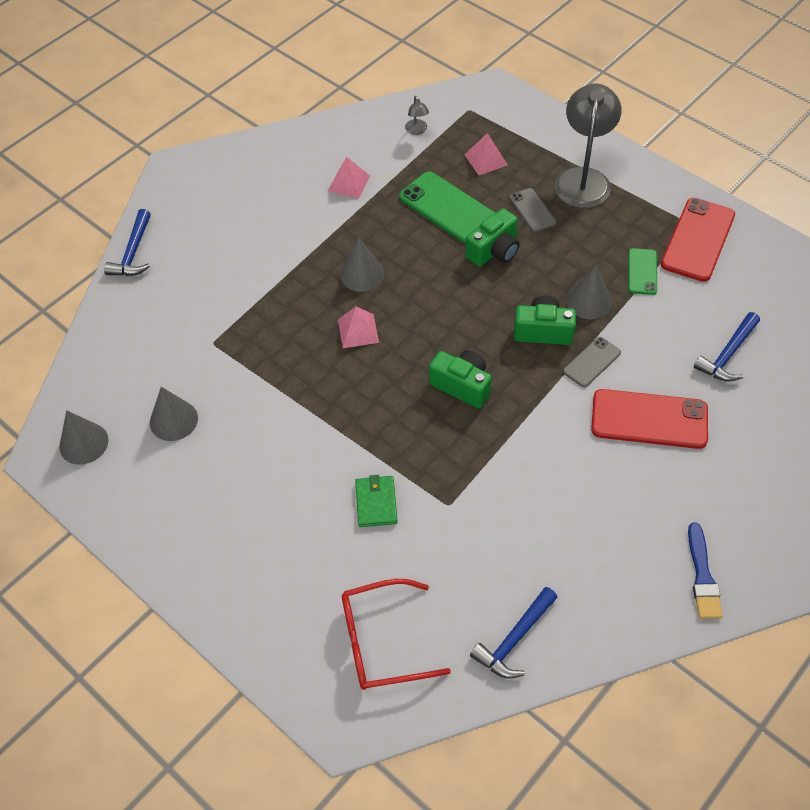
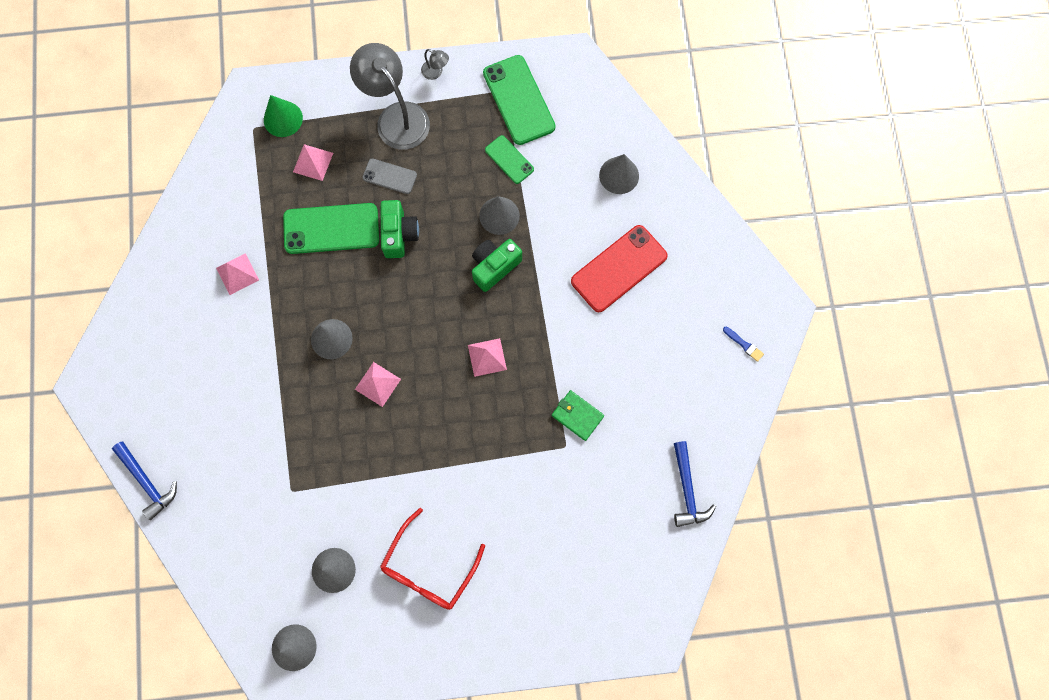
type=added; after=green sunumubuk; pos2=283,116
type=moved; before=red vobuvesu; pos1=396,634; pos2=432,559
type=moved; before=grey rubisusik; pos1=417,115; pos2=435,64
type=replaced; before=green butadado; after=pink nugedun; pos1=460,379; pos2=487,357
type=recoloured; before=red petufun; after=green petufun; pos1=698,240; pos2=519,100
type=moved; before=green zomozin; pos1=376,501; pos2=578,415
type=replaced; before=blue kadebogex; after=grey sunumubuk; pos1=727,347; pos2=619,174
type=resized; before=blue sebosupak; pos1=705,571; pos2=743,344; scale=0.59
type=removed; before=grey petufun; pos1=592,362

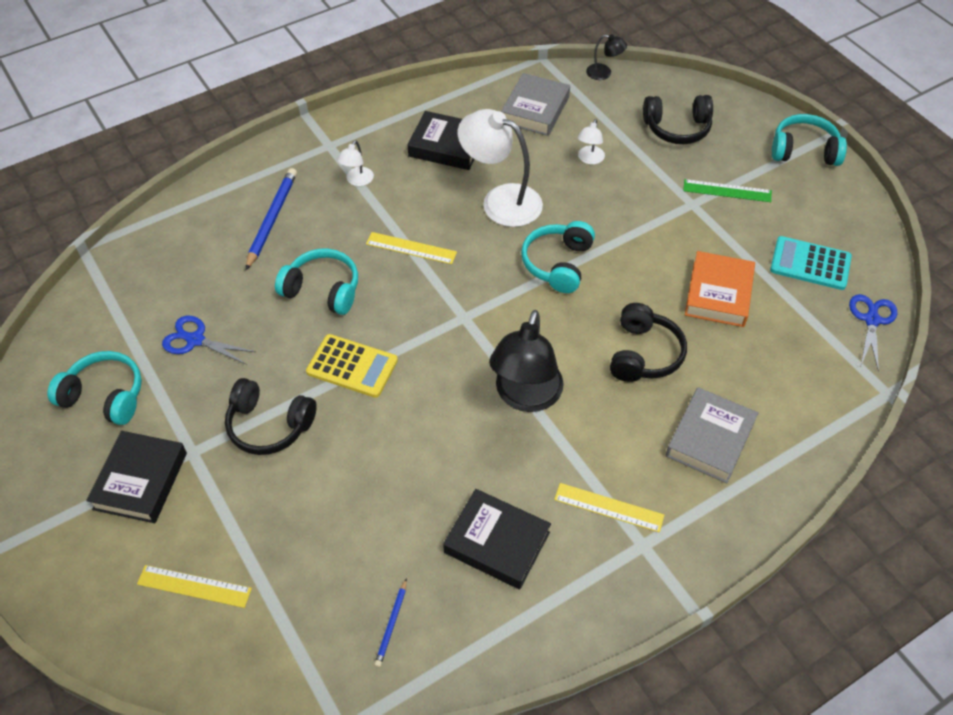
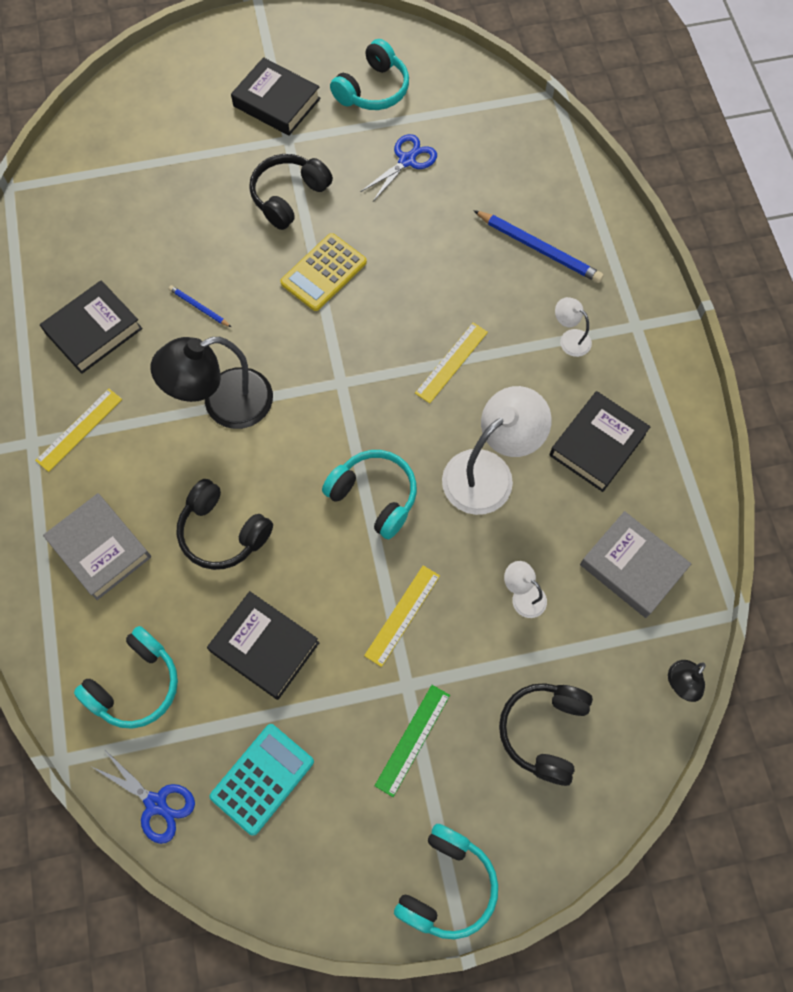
type=moved; before=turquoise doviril; pos1=316,282; pos2=126,677
type=turned; before=black rubisusik; pos1=526,361; pos2=212,383; turn=-60
type=moved; before=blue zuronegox; pos1=390,622; pos2=200,306
type=recoloured; before=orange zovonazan; after=black zovonazan; pos1=720,289; pos2=263,645
type=moved; before=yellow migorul; pos1=194,586; pos2=402,616

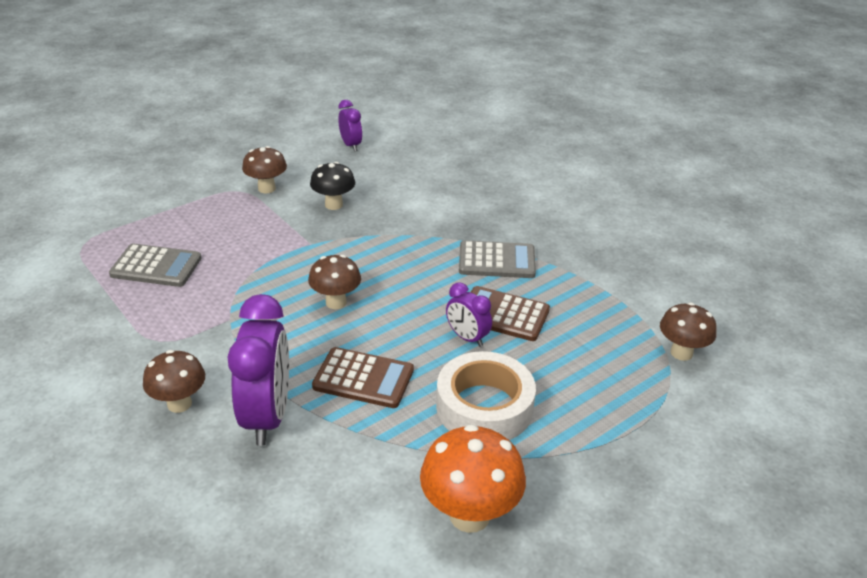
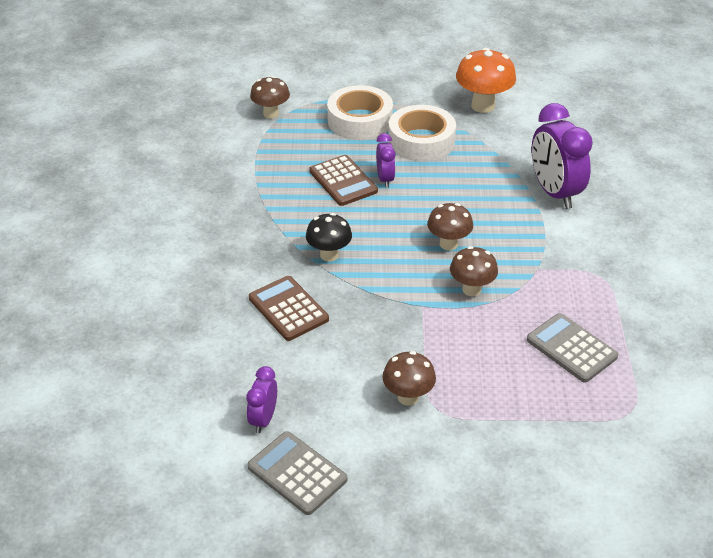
type=moved; before=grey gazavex; pos1=497,259; pos2=297,473
type=moved; before=brown gazavex; pos1=363,377; pos2=289,308
type=moved; before=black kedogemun; pos1=332,186; pos2=329,237
type=added; after=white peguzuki; pos2=360,112
type=moved; before=brown kedogemun; pos1=174,381; pos2=474,271
type=turned; before=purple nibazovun; pos1=258,370; pos2=562,156; turn=-60

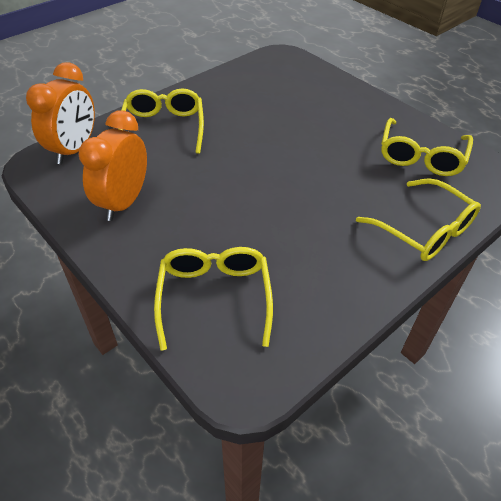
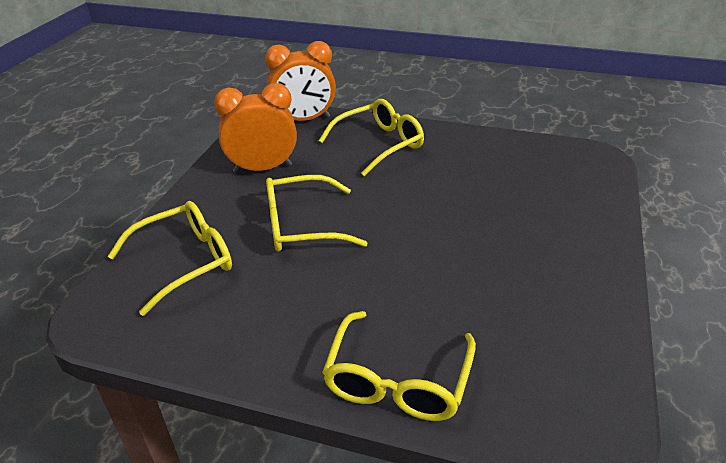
type=moved; before=yellow vobuvesu; pos1=427,147; pos2=317,213

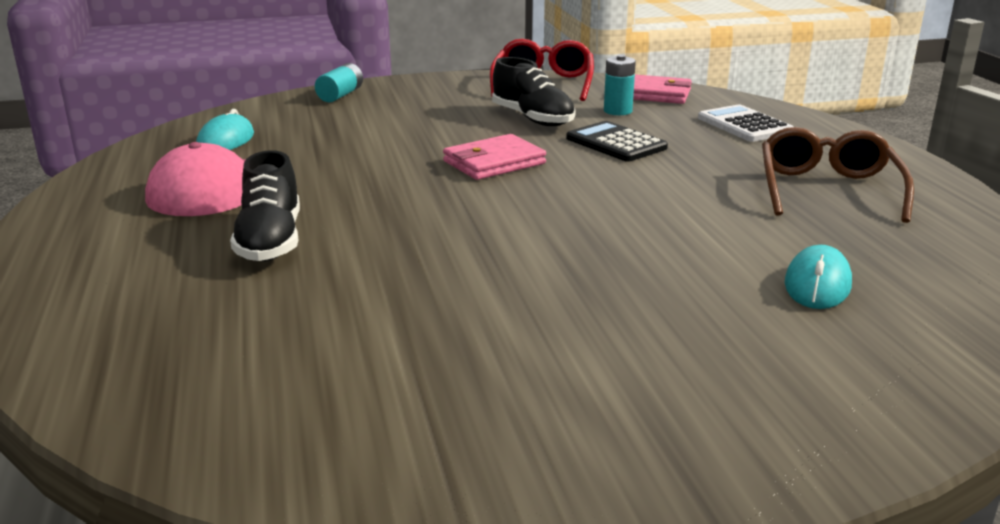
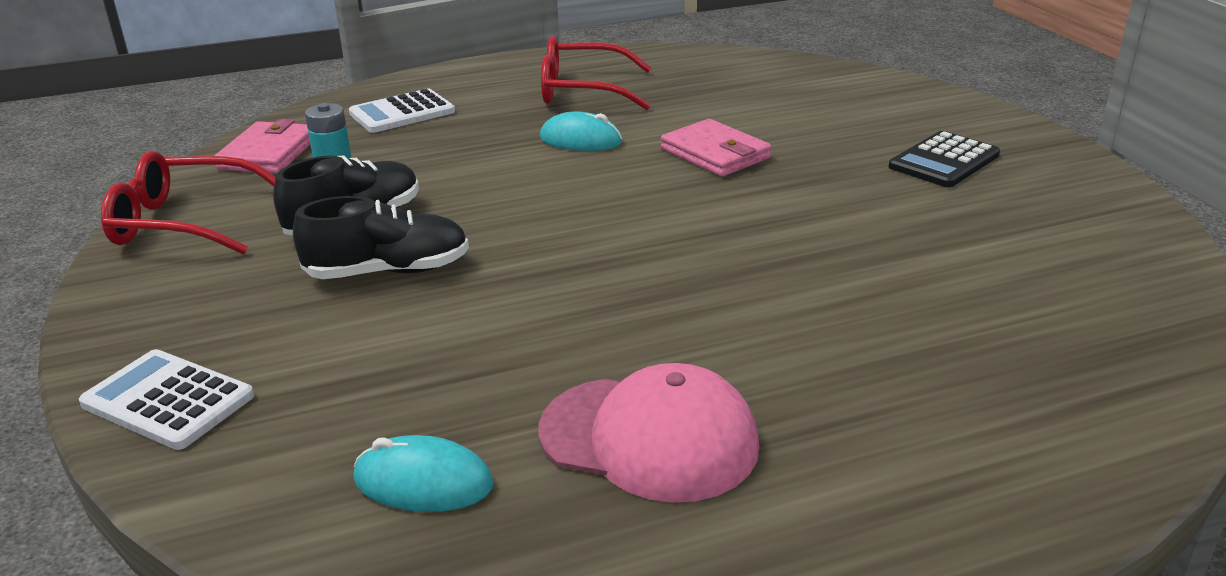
type=replaced; before=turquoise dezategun; after=white gazavex; pos1=339,82; pos2=166,399
type=moved; before=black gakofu; pos1=265,205; pos2=381,237
type=moved; before=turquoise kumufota; pos1=818,277; pos2=581,131
type=recoloured; before=brown vobuvesu; after=red vobuvesu; pos1=838,175; pos2=596,73
type=moved; before=pink zomozin; pos1=494,157; pos2=716,148
type=moved; before=black gazavex; pos1=617,141; pos2=944,159

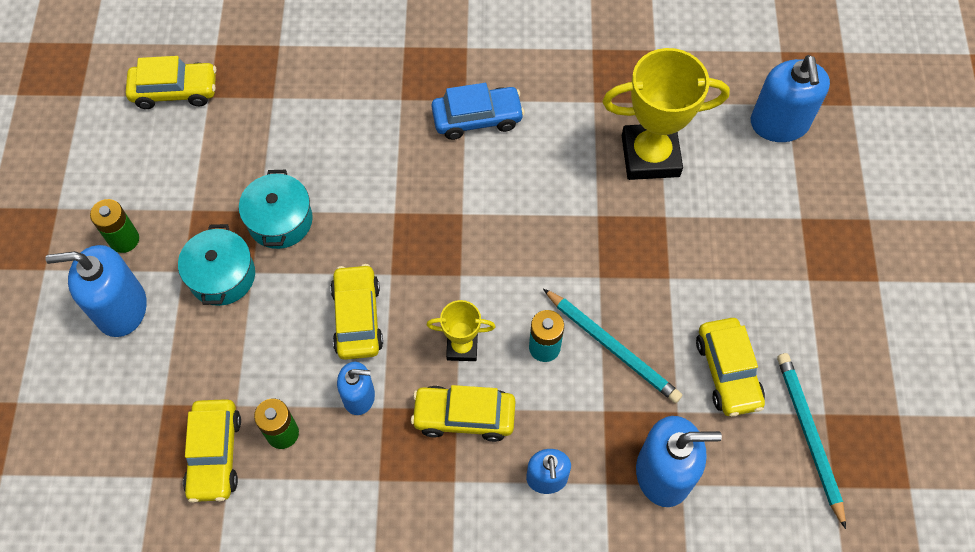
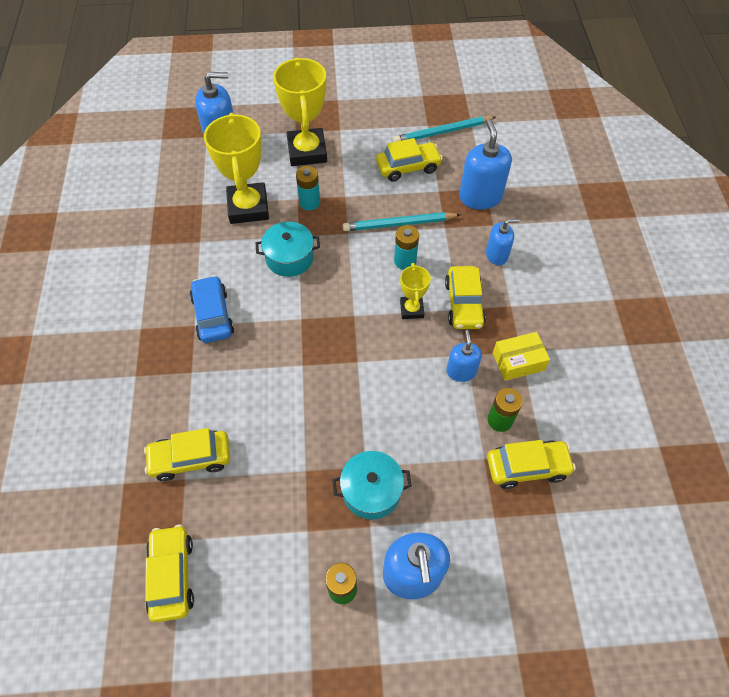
type=moved; before=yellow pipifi; pos1=356,312; pos2=187,454
type=moved; before=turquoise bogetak; pos1=276,209; pos2=288,249
type=added; after=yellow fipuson; pos2=300,111
type=added; after=turquoise dezategun; pos2=308,188
type=turned; before=turquoise zuronegox; pos1=612,346; pos2=402,221; turn=-135
type=added; after=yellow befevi; pos2=521,356

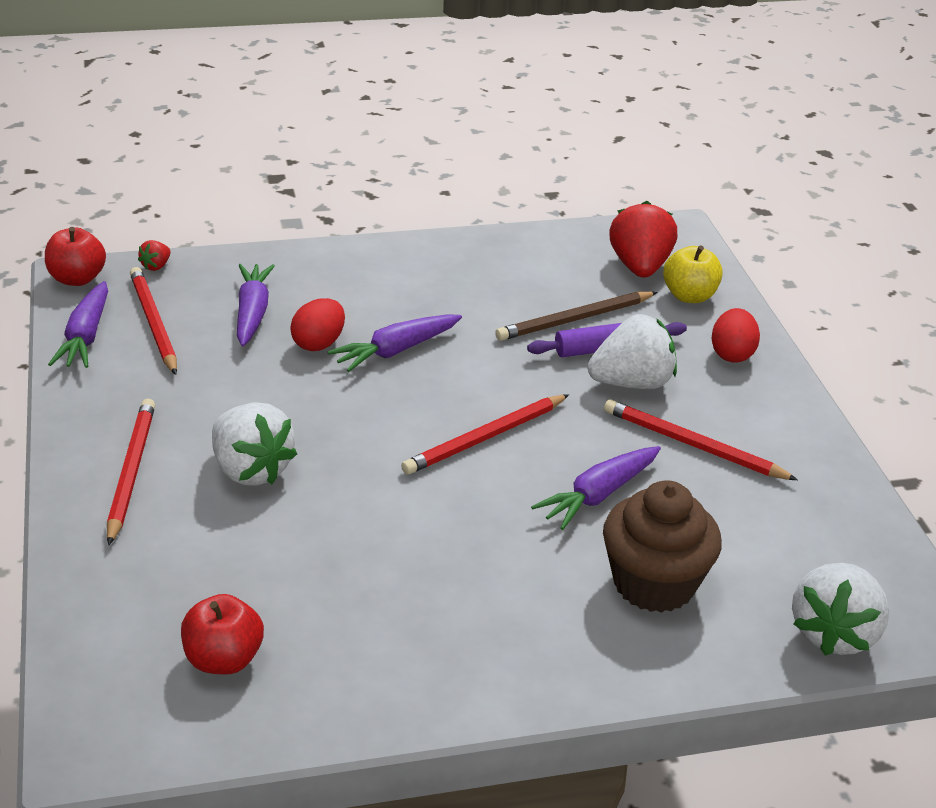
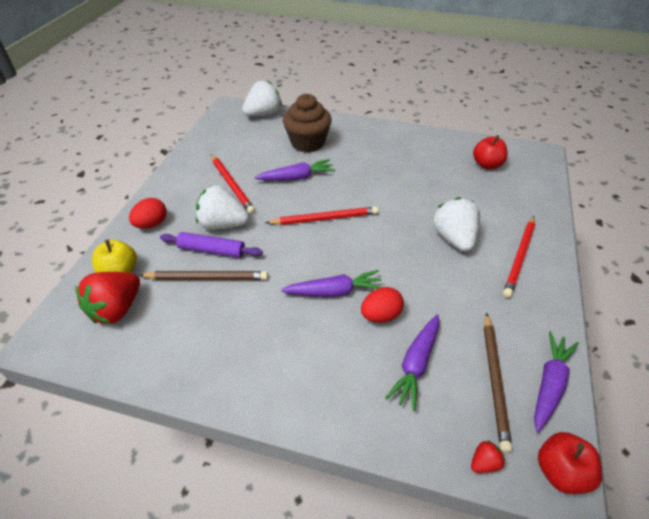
type=recoloured; before=red zuronegox; after=brown zuronegox; pos1=153,321; pos2=498,383

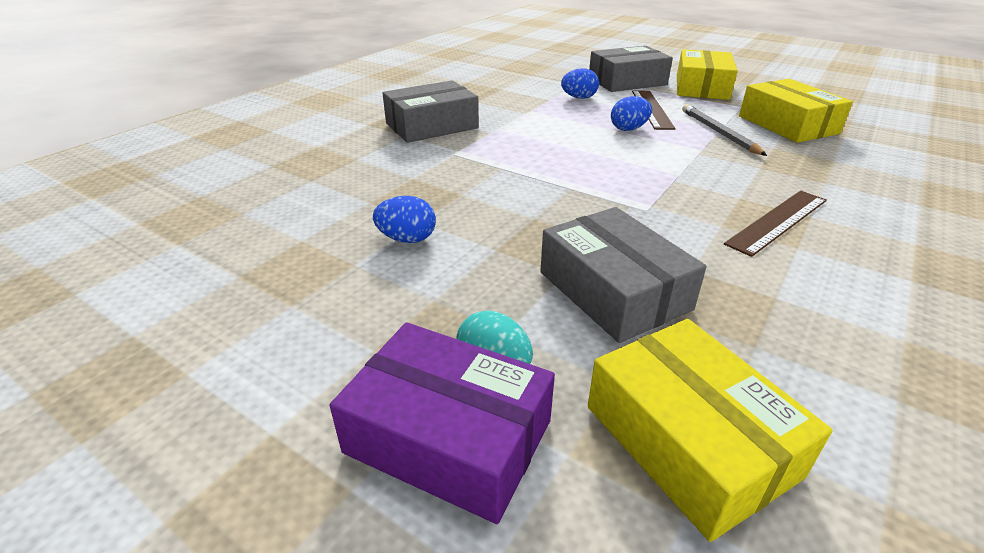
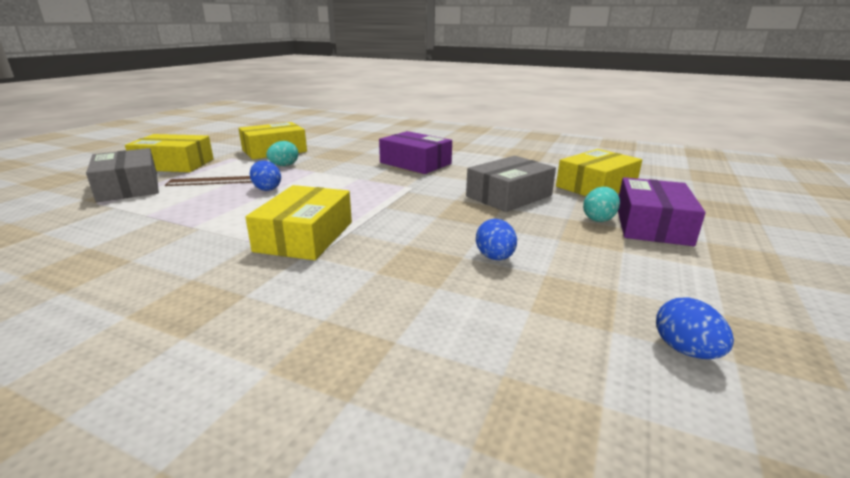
type=added; after=yellow befevi; pos2=298,222
type=replaced; before=grey zuronegox; after=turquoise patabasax; pos1=724,130; pos2=282,153
type=replaced; before=brown migorul; after=purple befevi; pos1=775,224; pos2=415,152
type=moved; before=blue patabasax; pos1=580,83; pos2=695,328
type=removed; before=grey befevi; pos1=431,111

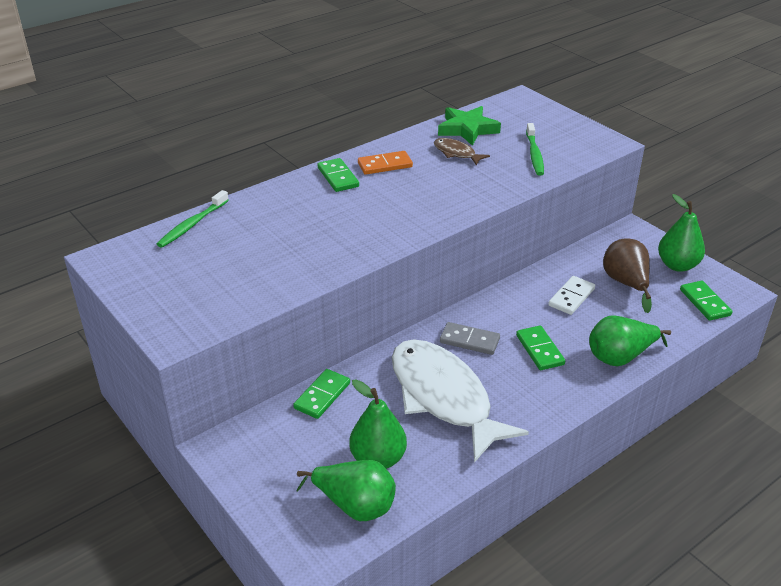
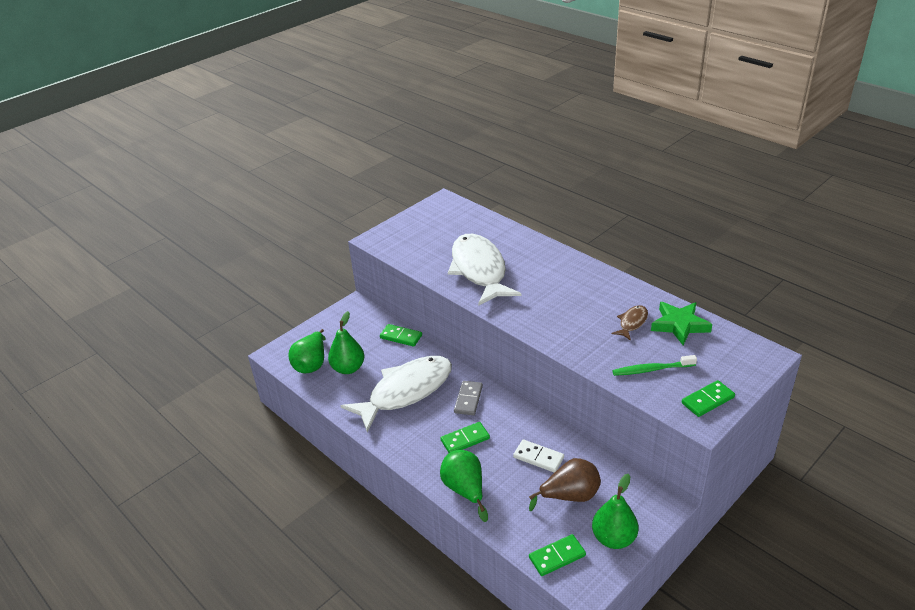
type=added; after=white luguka; pos2=485,270
type=moved; before=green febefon; pos1=338,175; pos2=708,398
type=removed; before=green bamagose; pos1=193,219
type=removed; before=orange febefon; pos1=385,163

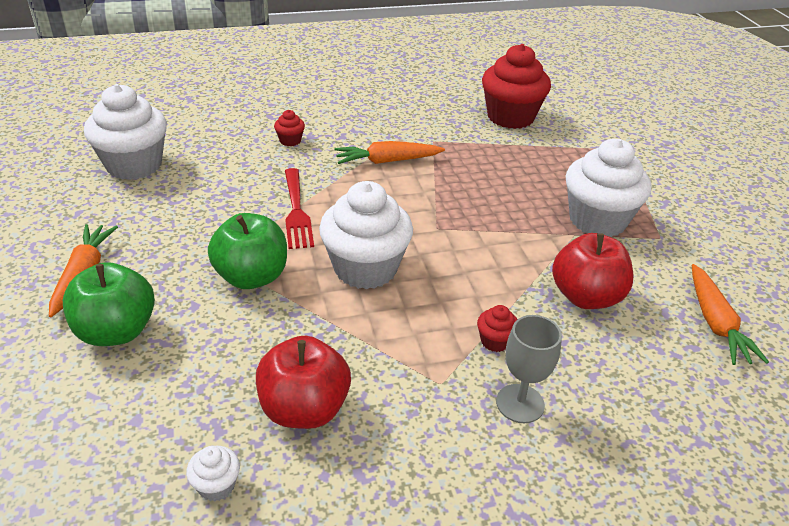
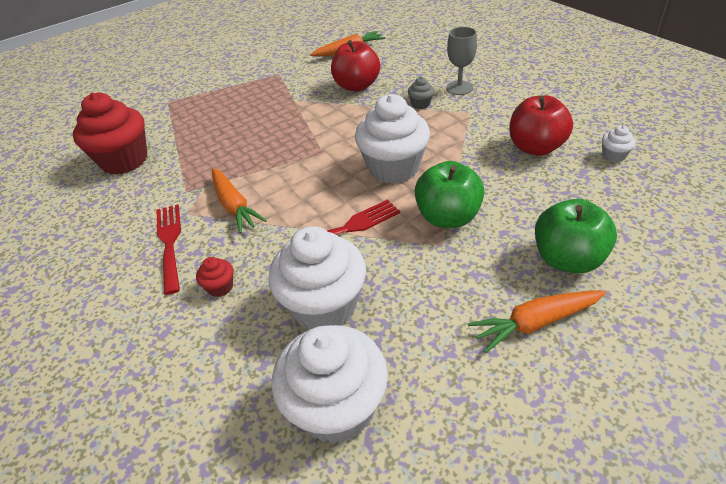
type=added; after=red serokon; pos2=169,249
type=moved; before=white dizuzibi; pos1=608,188; pos2=317,278
type=recoloured; before=red dizuzibi; after=grey dizuzibi; pos1=497,328; pos2=421,93

